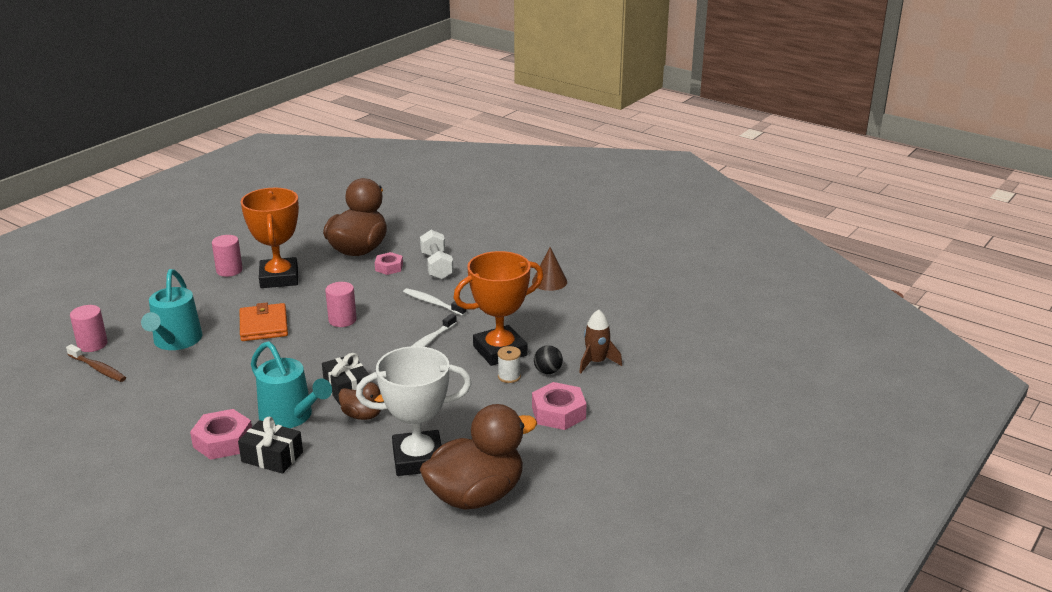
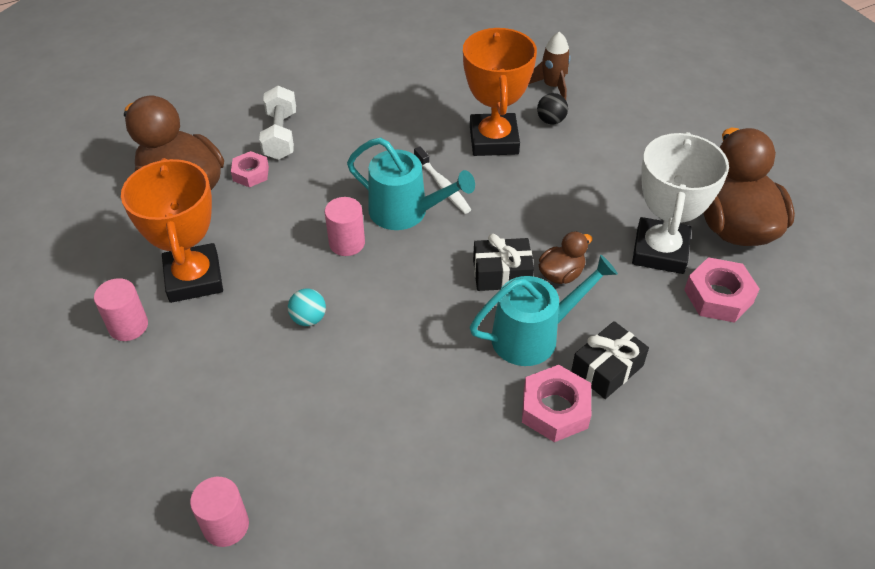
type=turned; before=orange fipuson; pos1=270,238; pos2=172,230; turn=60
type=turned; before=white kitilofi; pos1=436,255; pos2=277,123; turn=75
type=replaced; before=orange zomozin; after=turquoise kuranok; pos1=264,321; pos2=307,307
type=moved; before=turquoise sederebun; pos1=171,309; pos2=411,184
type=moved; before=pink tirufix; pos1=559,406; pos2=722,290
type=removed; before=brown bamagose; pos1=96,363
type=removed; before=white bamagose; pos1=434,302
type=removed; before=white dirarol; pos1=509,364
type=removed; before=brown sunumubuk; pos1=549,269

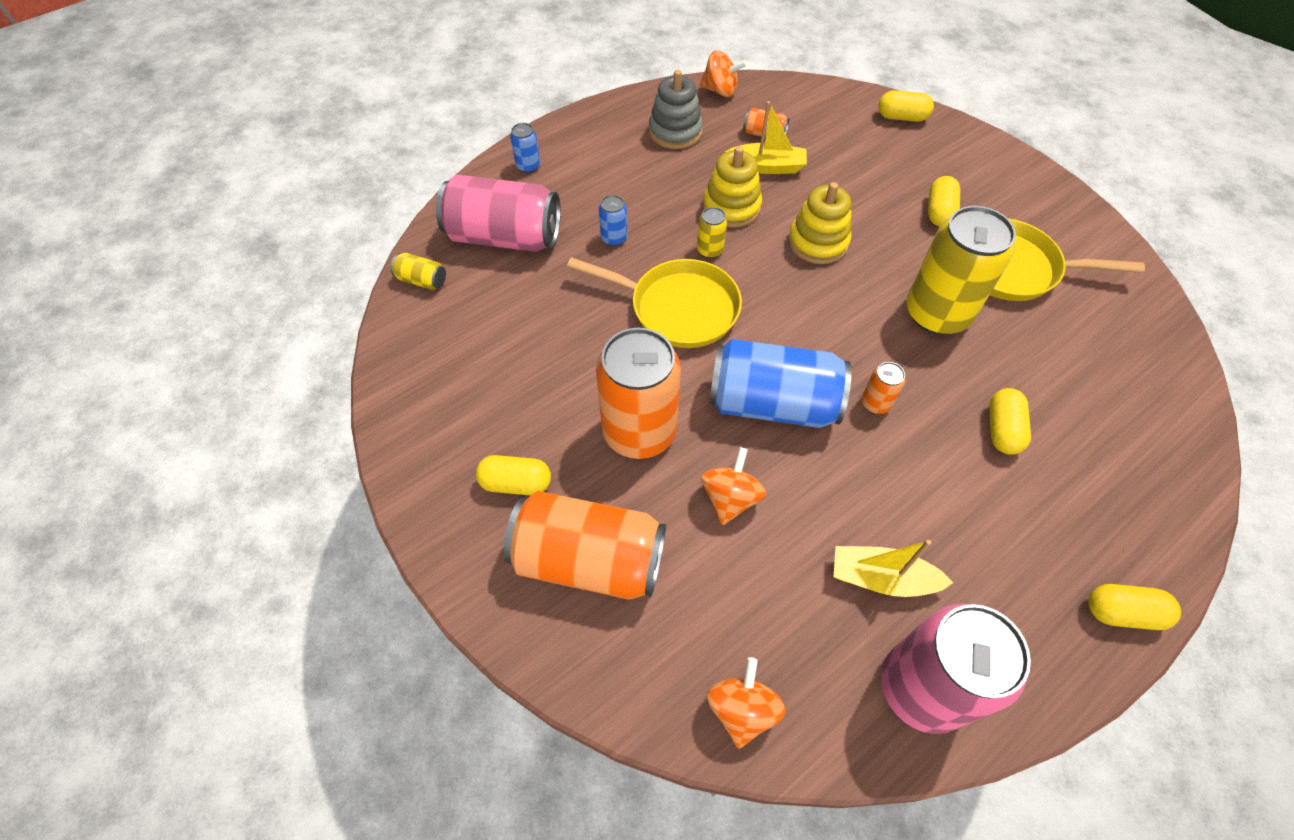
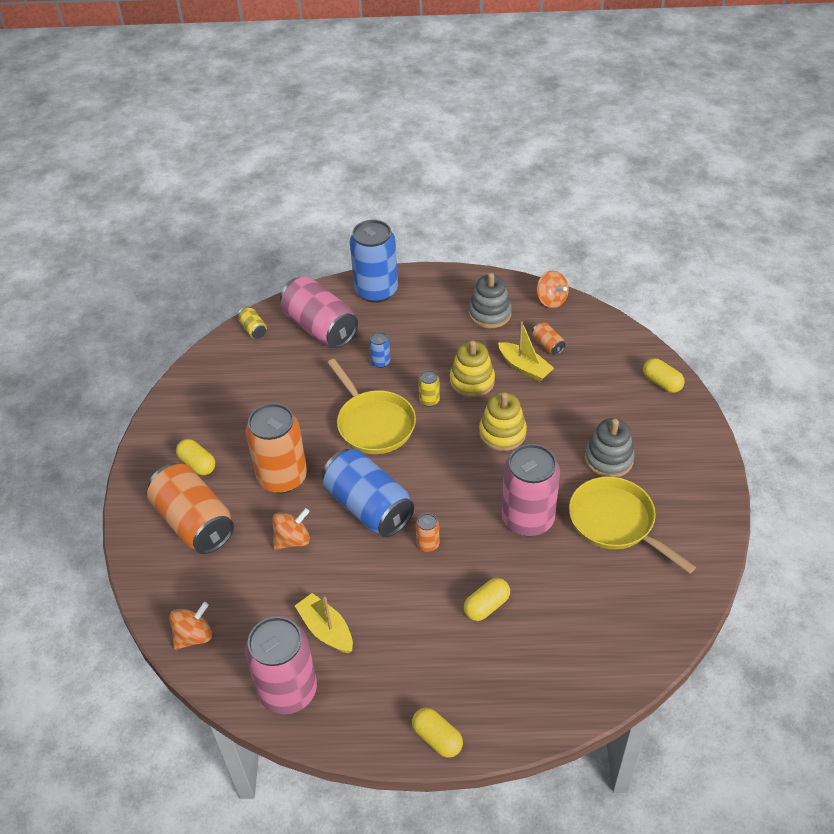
type=resized; before=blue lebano; pos1=525,148; pos2=374,261; scale=2.35
type=recoloured; before=yellow lebano; after=pink lebano; pos1=961,270; pos2=531,490
type=replaced; before=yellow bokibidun; after=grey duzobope; pos1=944,201; pos2=610,447

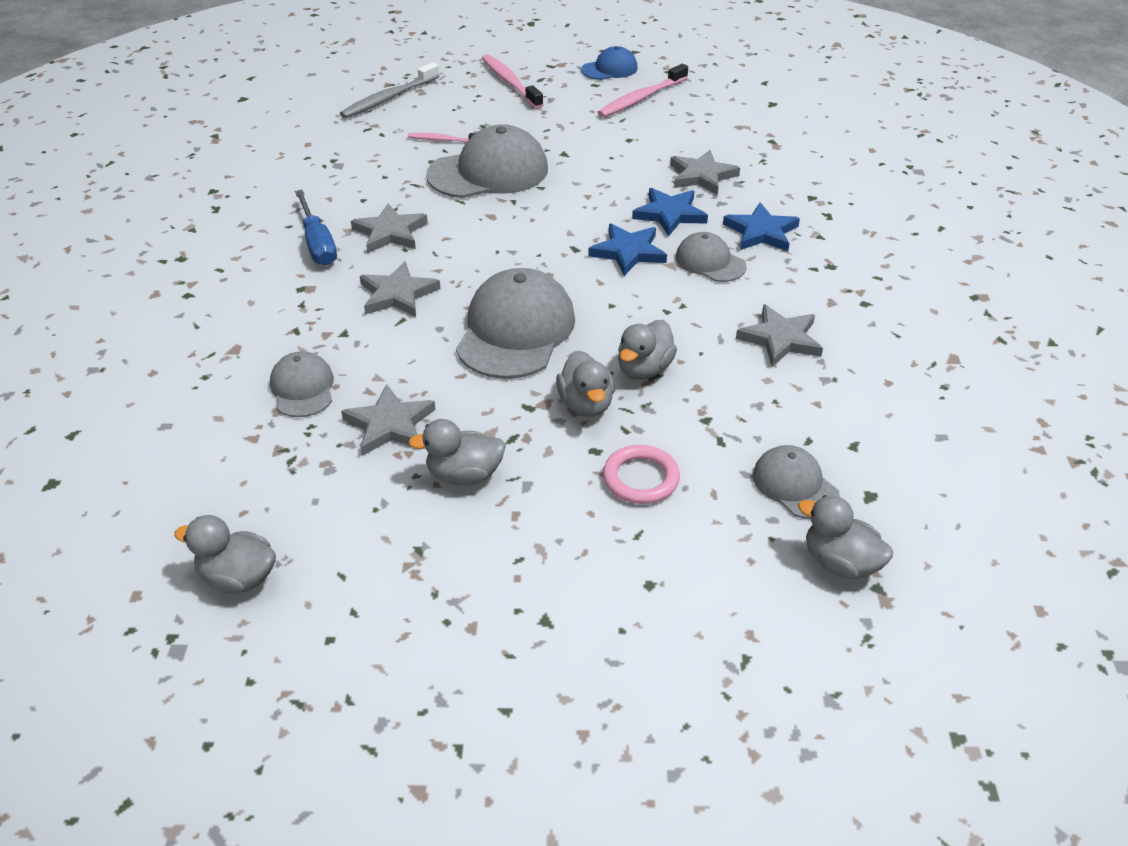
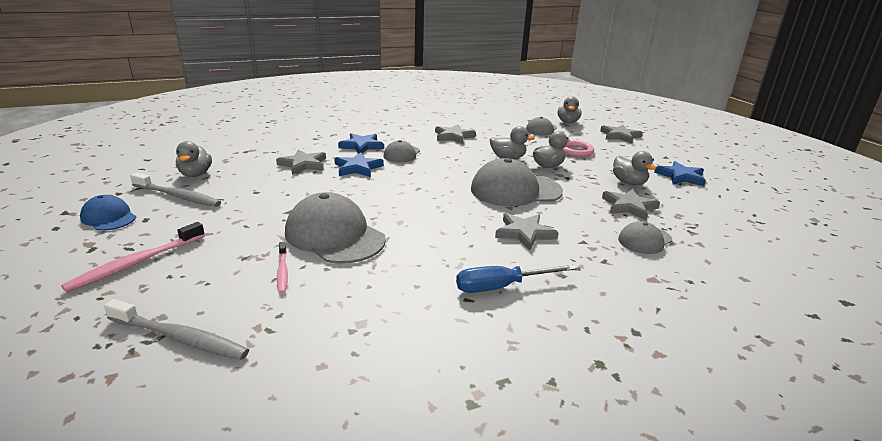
type=recoloured; before=pink bamagose; after=grey bamagose; pos1=642,90; pos2=175,190
type=moved; before=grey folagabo; pos1=225,554; pos2=194,159
type=turned; before=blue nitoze; pos1=316,227; pos2=516,279; turn=-150
type=moved; before=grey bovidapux; pos1=389,228; pos2=621,134
type=moved; before=blue bovidapux; pos1=627,250; pos2=680,173

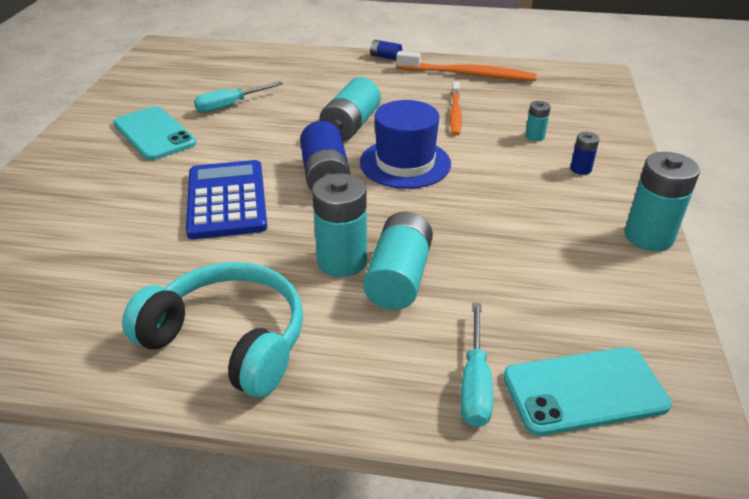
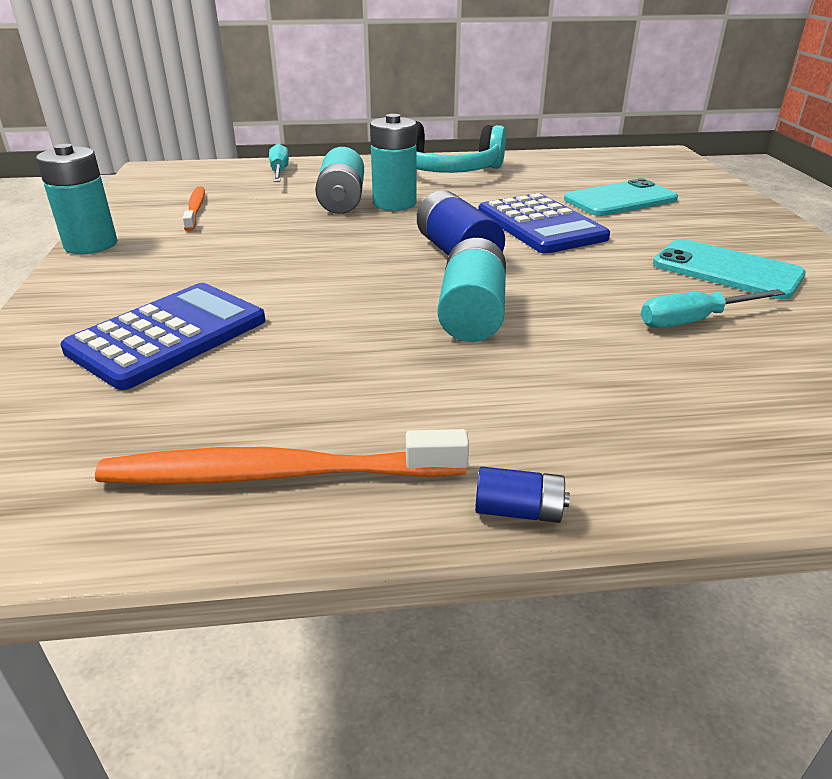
type=replaced; before=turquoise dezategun; after=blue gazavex; pos1=538,121; pos2=162,336
type=moved; before=orange bamagose; pos1=456,109; pos2=194,208
type=moved; before=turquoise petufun; pos1=587,391; pos2=621,197
type=turned; before=turquoise nitoze; pos1=238,97; pos2=713,308; turn=-150
type=removed; before=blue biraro; pos1=405,144
type=removed; before=blue dezategun; pos1=584,153

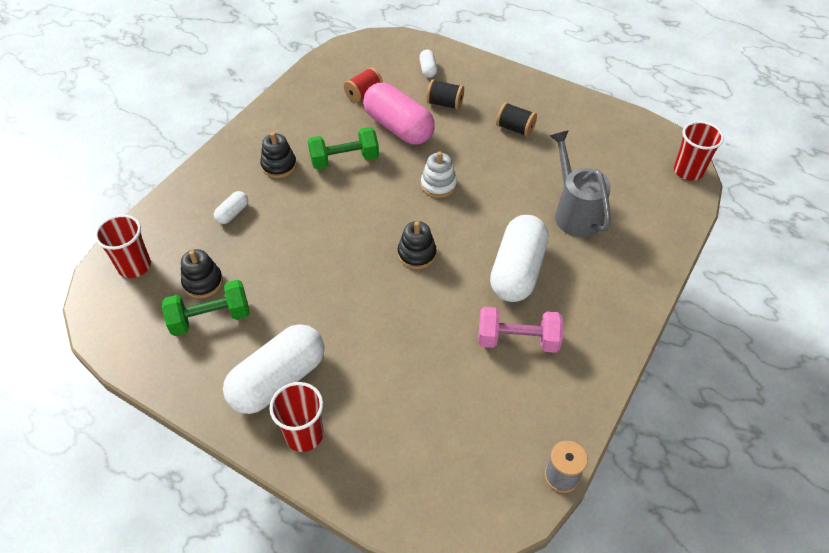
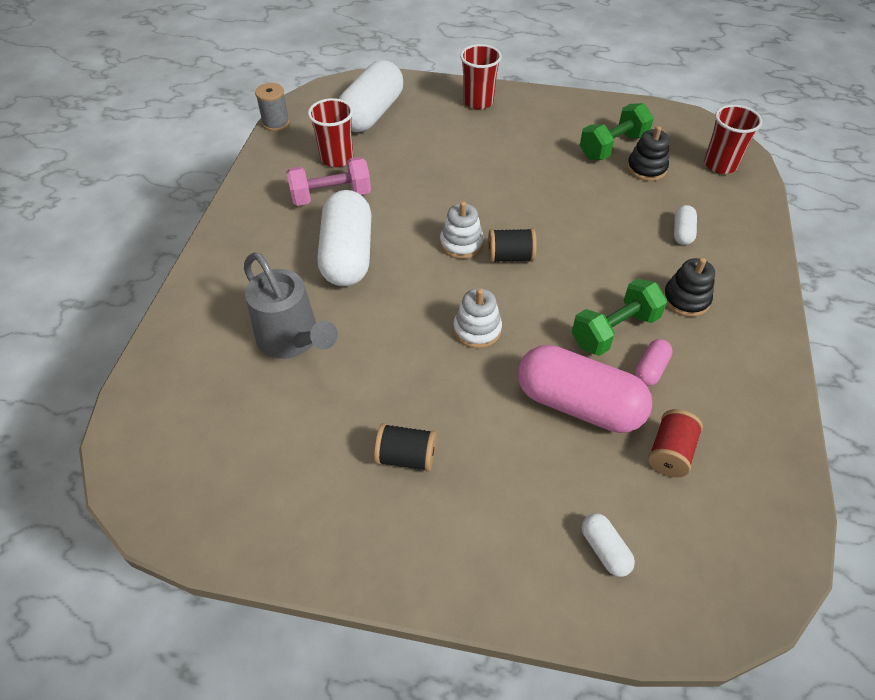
type=moved; before=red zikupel; pos1=699,151; pos2=330,132
type=moved; before=white bokibidun; pos1=274,369; pos2=371,96
type=recoloured; before=black duzobope; after=white duzobope; pos1=417,245; pos2=462,230
type=moved; before=black dirarol; pos1=445,94; pos2=512,245
type=added; after=pink bokibidun; pos2=653,362

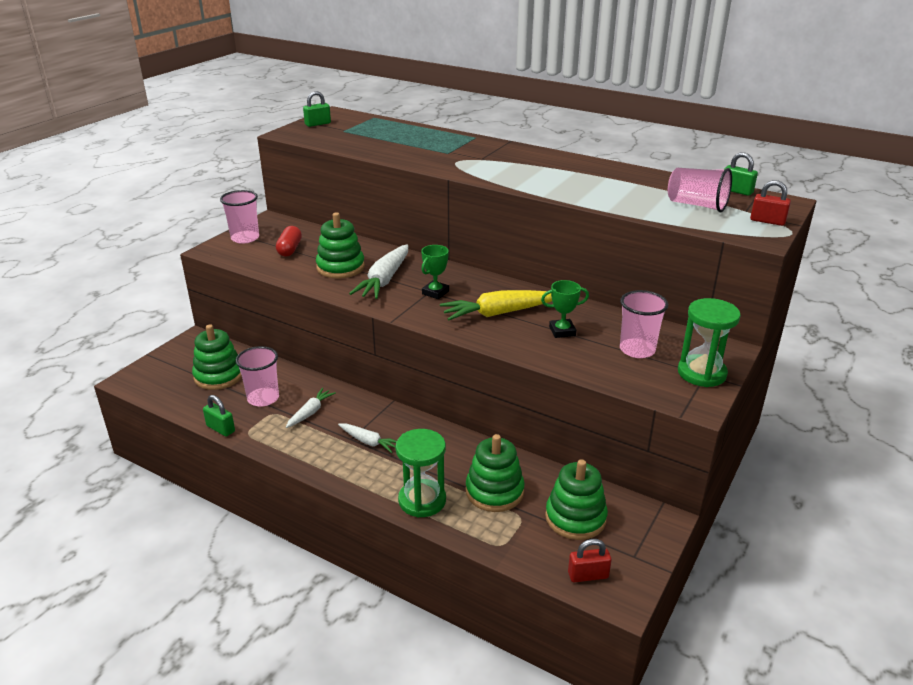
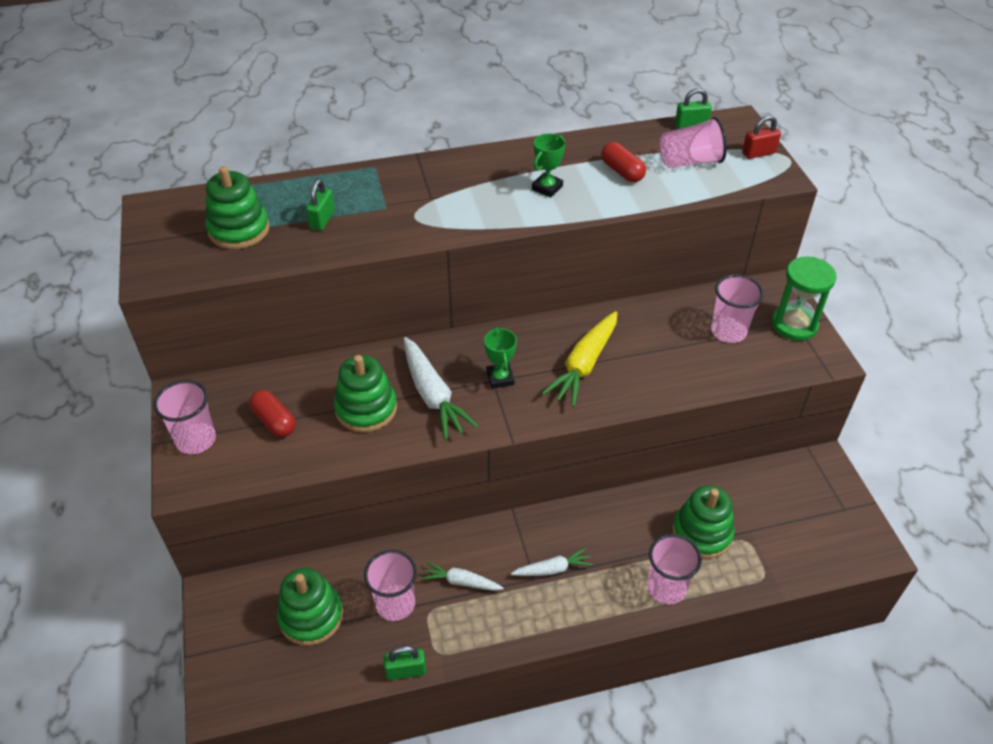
type=moved; before=green duzobope; pos1=576,499; pos2=237,207
type=moved; before=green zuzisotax; pos1=317,109; pos2=320,205
type=turned; before=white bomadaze; pos1=311,408; pos2=462,576; turn=-60
type=moved; before=green fipuson; pos1=565,309; pos2=548,165
type=added; after=red bokibidun; pos2=623,162
type=replaced; before=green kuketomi; after=pink zikupel; pos1=420,473; pos2=674,569
type=removed; before=red zuzisotax; pos1=589,561

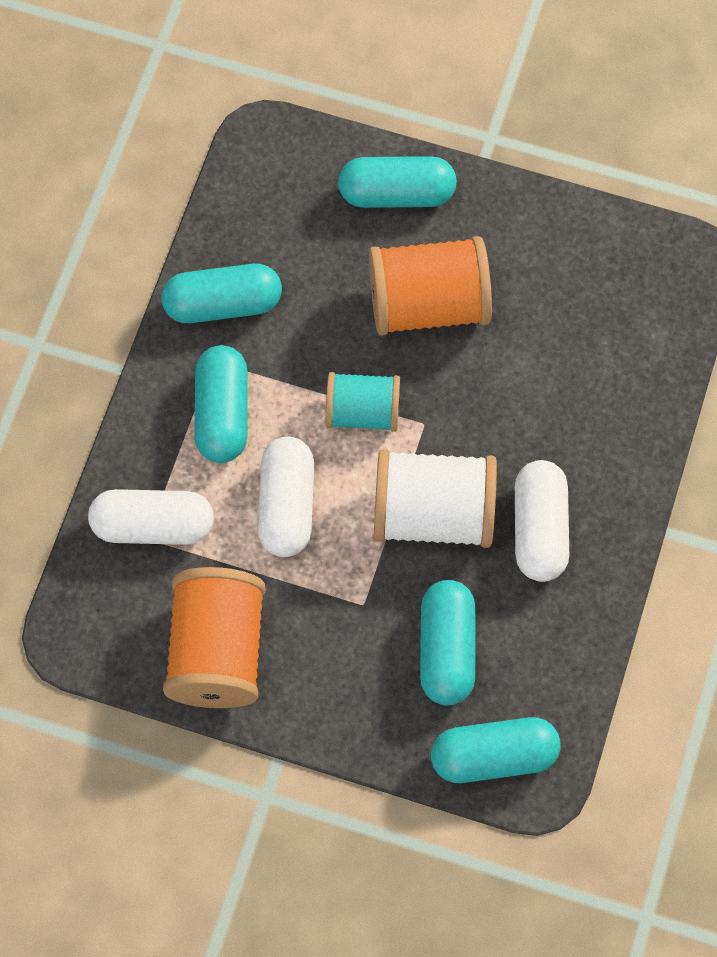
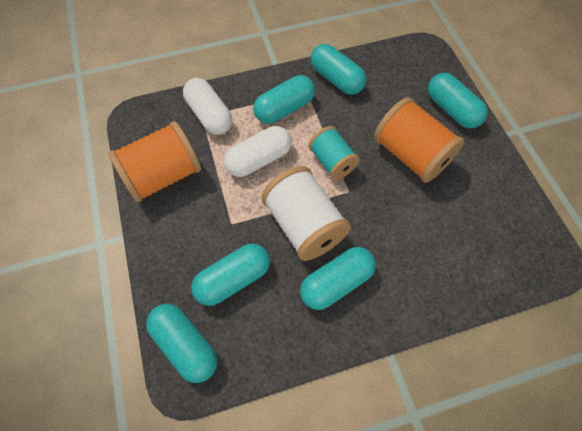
type=recoloured; before=white bokibidun; after=turquoise bokibidun; pos1=542,521; pos2=338,278

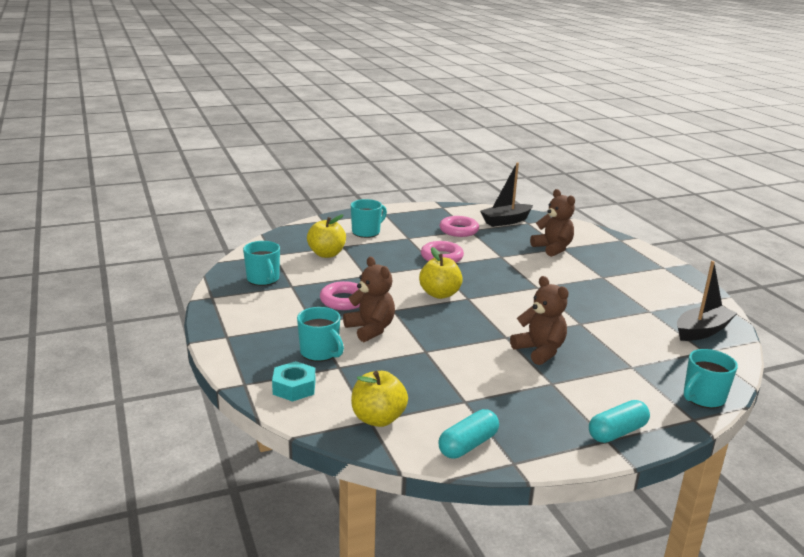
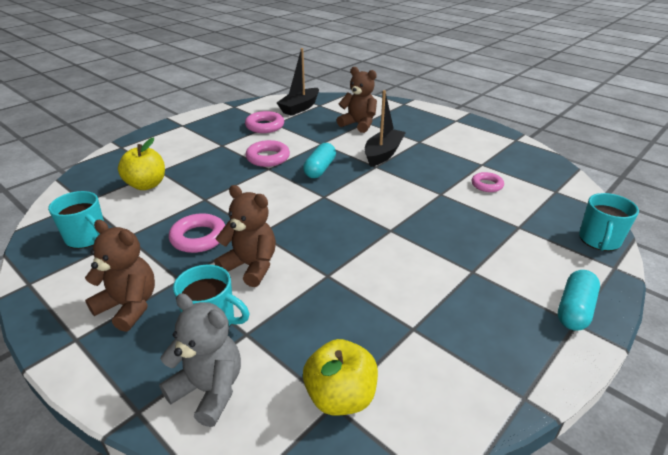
type=moved; before=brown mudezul; pos1=539,320; pos2=120,276
type=replaced; before=turquoise tirufix; after=grey mudezul; pos1=293,381; pos2=200,360
type=moved; before=turquoise bokibidun; pos1=468,434; pos2=319,160
type=moved; before=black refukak; pos1=707,301; pos2=385,128
type=added; after=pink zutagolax; pos2=488,182
type=removed; before=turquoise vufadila; pos1=369,218
type=removed; before=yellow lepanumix; pos1=441,273

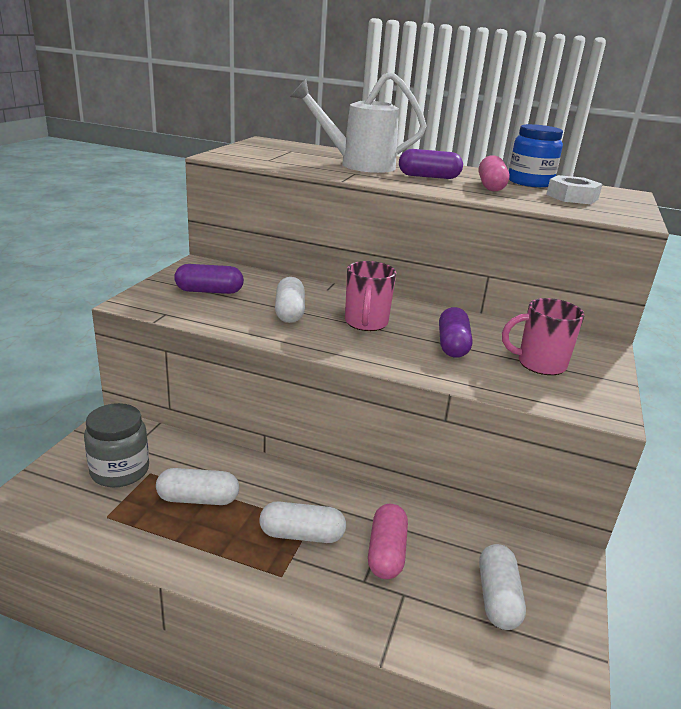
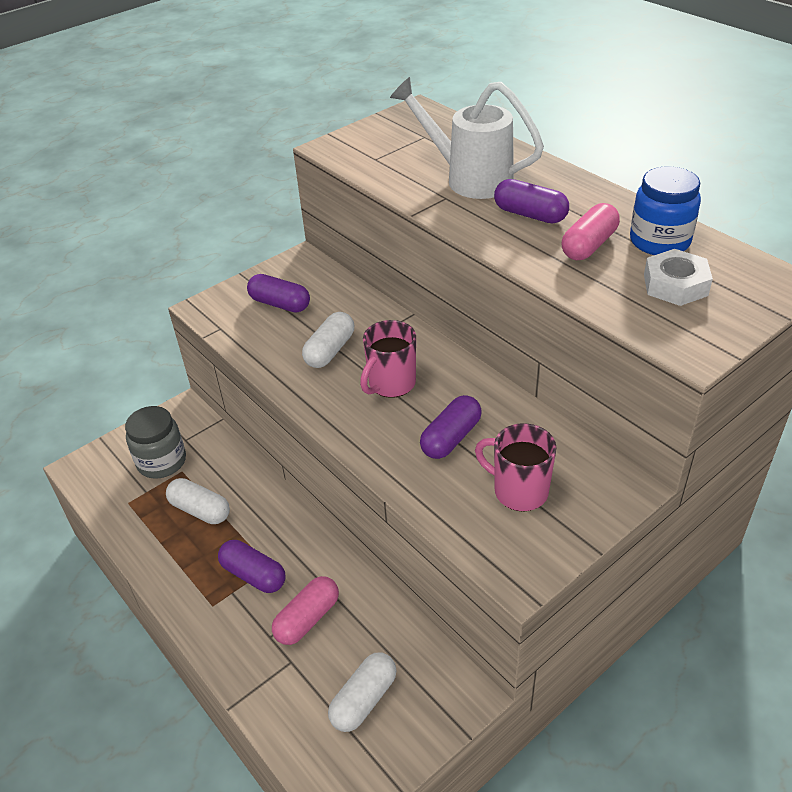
type=recoloured; before=white bokibidun; after=purple bokibidun; pos1=302,522; pos2=252,566

